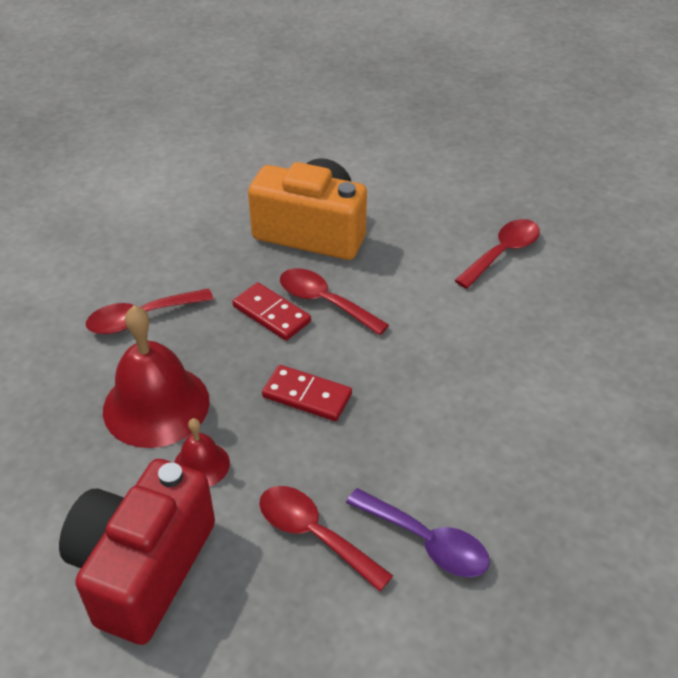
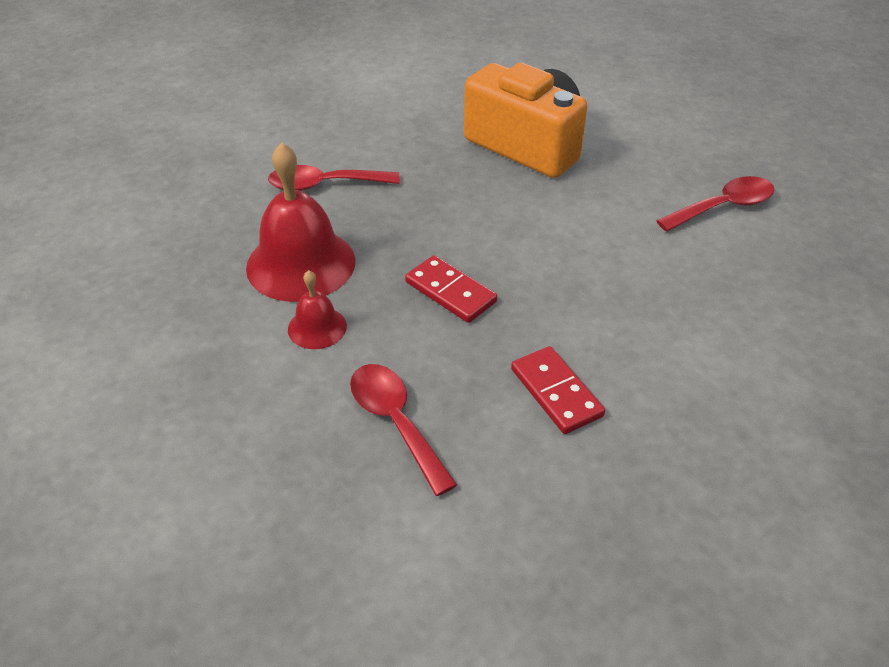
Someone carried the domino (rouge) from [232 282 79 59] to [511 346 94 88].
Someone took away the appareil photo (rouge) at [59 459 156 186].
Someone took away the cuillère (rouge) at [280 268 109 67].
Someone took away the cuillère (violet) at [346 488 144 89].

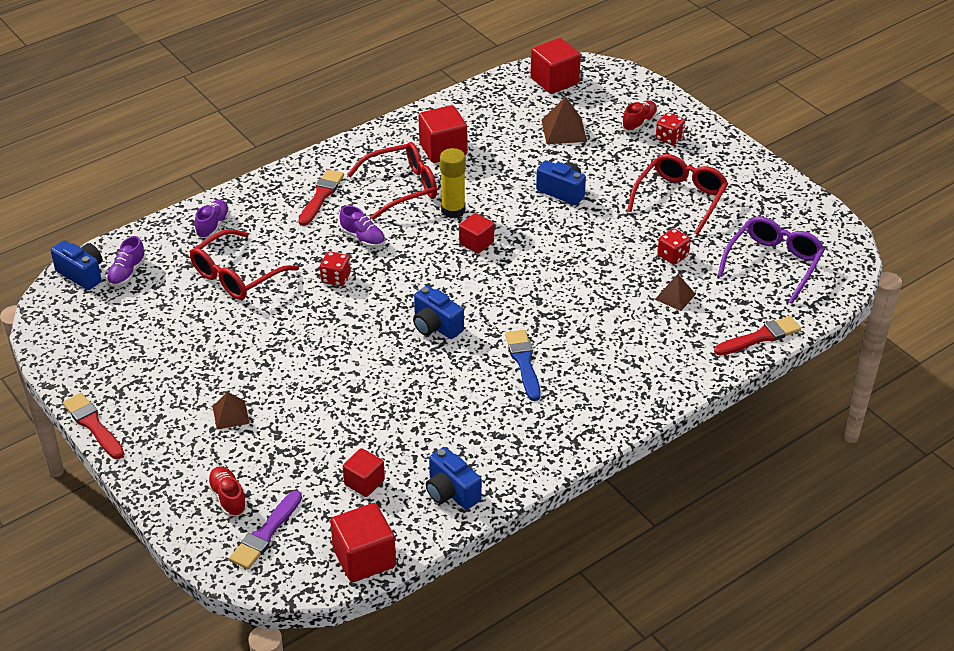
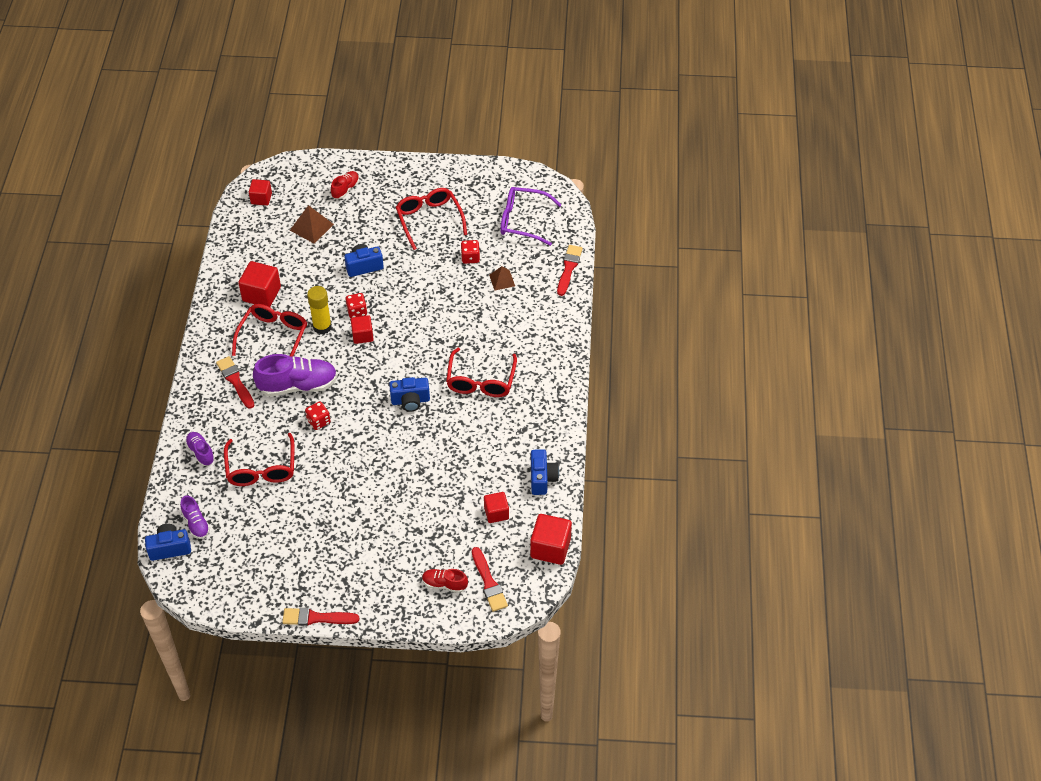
Someone scaled the cube (rouge) at [530 38 51 56] by 0.63.
Someone scaled the chaussure (violet) at [339 206 46 42] by 1.88.
Someone rotated the chaussure (rouge) at [622 100 36 32] by 45 degrees clockwise.
Someone carried the dé (rouge) from [656 113 29 32] to [346 293 21 25].
Someone swapped the pinceau (bleu) at [505 330 36 71] for the lunettes (rouge) at [446 348 71 49].
Someone repainted the pinceau (violet) at [229 491 73 78], which became the pinceau (rouge) at [472 547 36 65].
Someone rotated the lunettes (violet) at [718 217 107 87] by 60 degrees counterclockwise.
Someone rotated the appareil photo (bleu) at [426 447 56 63] by 90 degrees counterclockwise.
Someone took away the pyramide (marron) at [213 392 37 38].

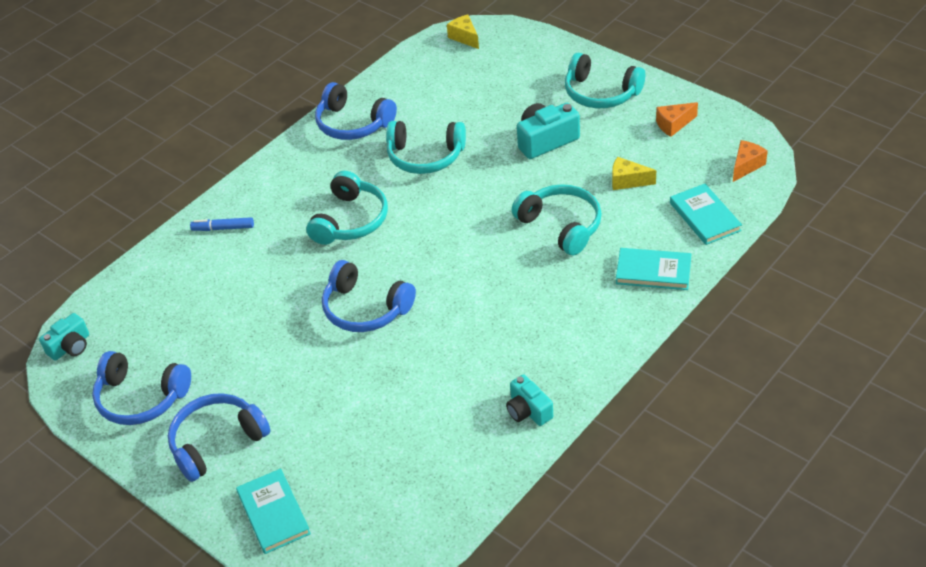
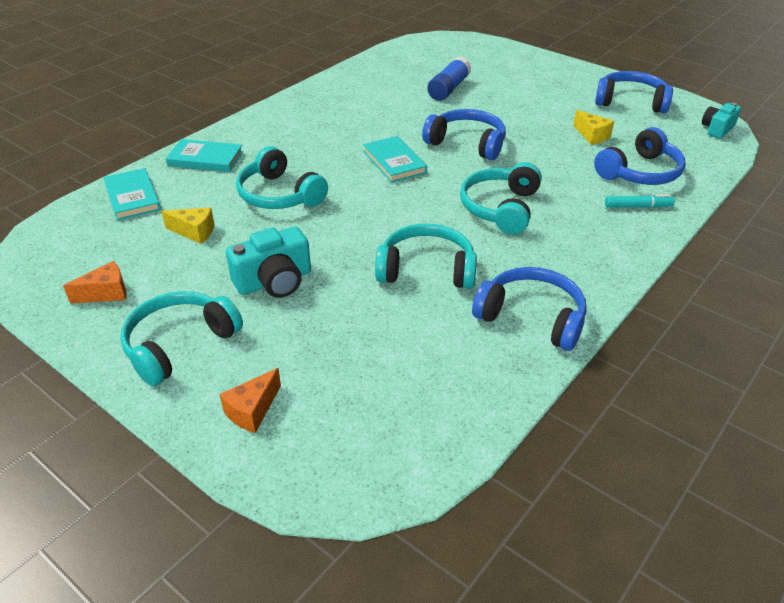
Someone rotated the casque audio (turquoise) at [565 53 80 55] by 75 degrees counterclockwise.
Someone carried the fromage (orange) from [733 140 35 42] to [220 368 61 65].
Someone carried the livre (turquoise) from [236 468 75 86] to [363 136 64 47].
Someone put down the bâton de colle (bleu) at [427 57 44 44].
Someone carried the fromage (jaune) from [447 15 32 34] to [573 110 41 35].
Someone carried the casque audio (bleu) from [168 393 102 89] to [594 127 92 58].
Someone repainted the feutre (bleu) at [190 217 64 14], which became the feutre (turquoise) at [605 194 70 14].
Someone took away the appareil photo (turquoise) at [506 374 47 52].

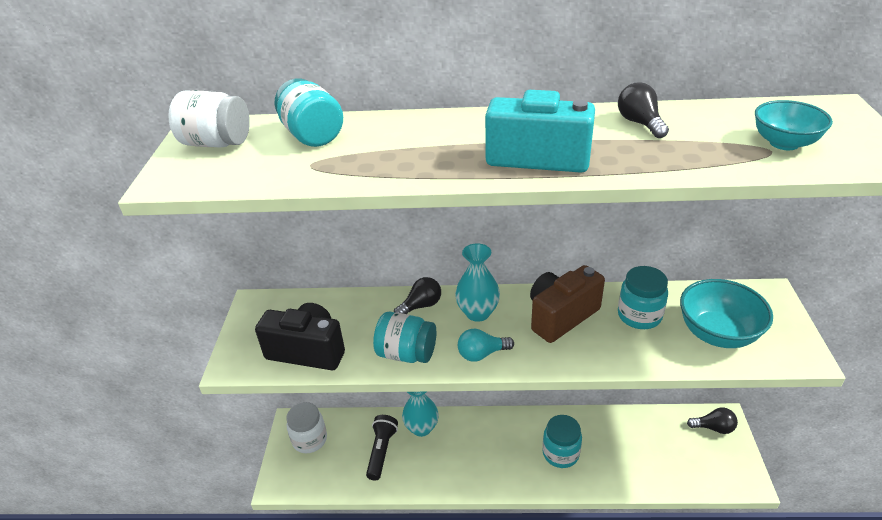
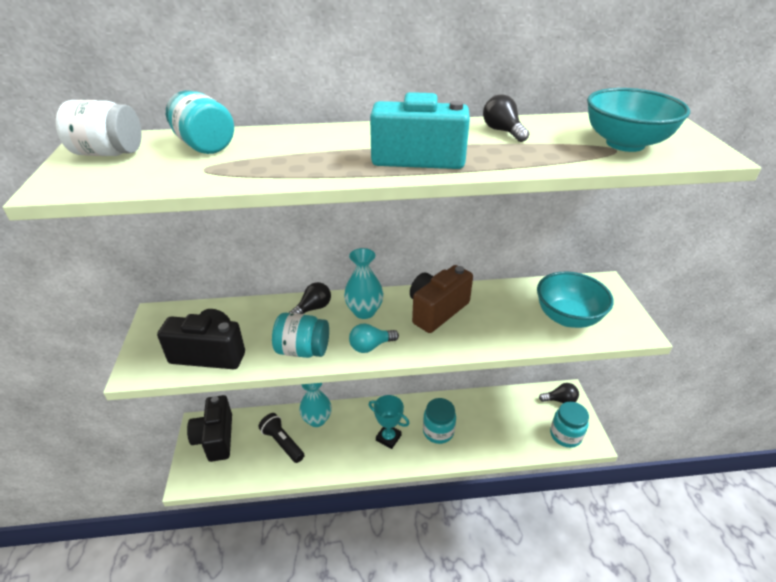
Someone swapped the bocal (blanc) at [286 402 41 51] for the appareil photo (noir) at [187 395 45 67].
Someone rotated the lampe de poche (noir) at [366 415 32 66] by 45 degrees counterclockwise.
Someone put down the trophée (turquoise) at [369 395 40 54].
Someone carried the bocal (turquoise) from [618 266 50 63] to [550 402 39 46].
Someone scaled the bol (turquoise) at [755 100 78 50] by 1.55.

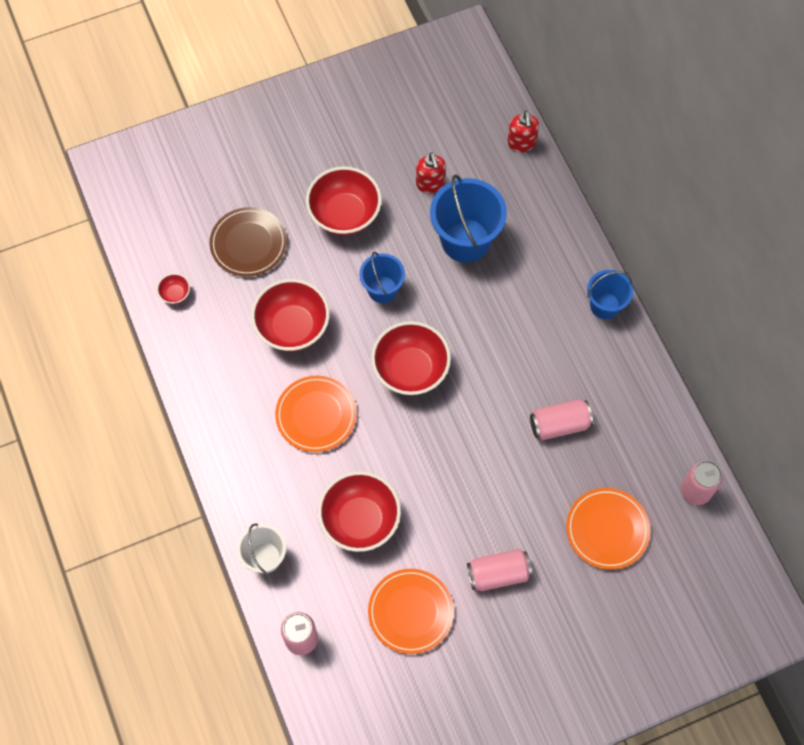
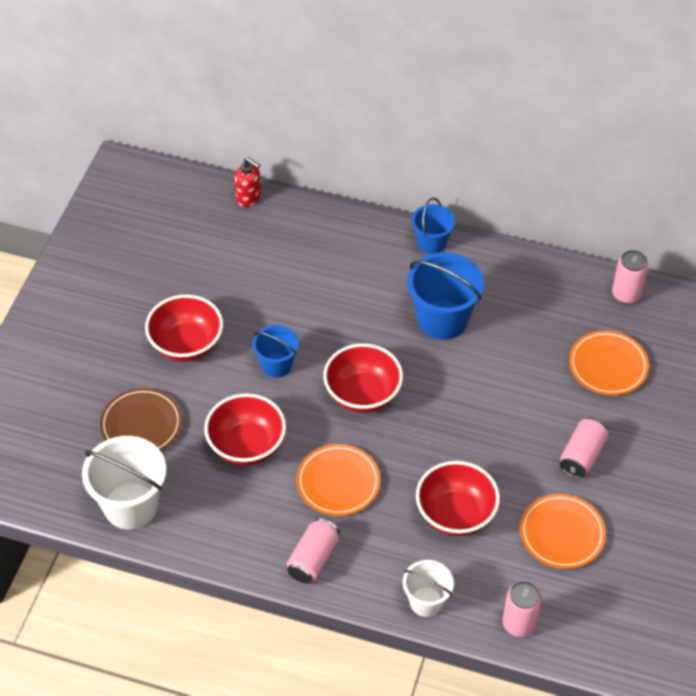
Someone swapped the bol (rouge) at [157 273 33 31] for the seau (blanc) at [82 436 84 93].
Someone carried the canette (rose) from [530 400 63 40] to [287 518 53 66].
Someone carried the seau (bleu) from [430 174 77 89] to [407 252 77 88].
Someone took away the distributeur de savon (rouge) at [416 153 30 40].

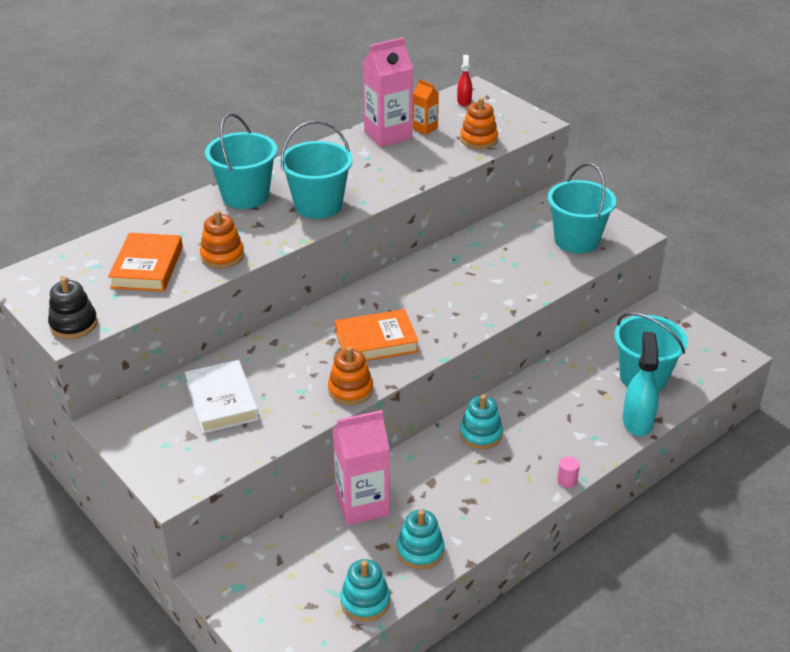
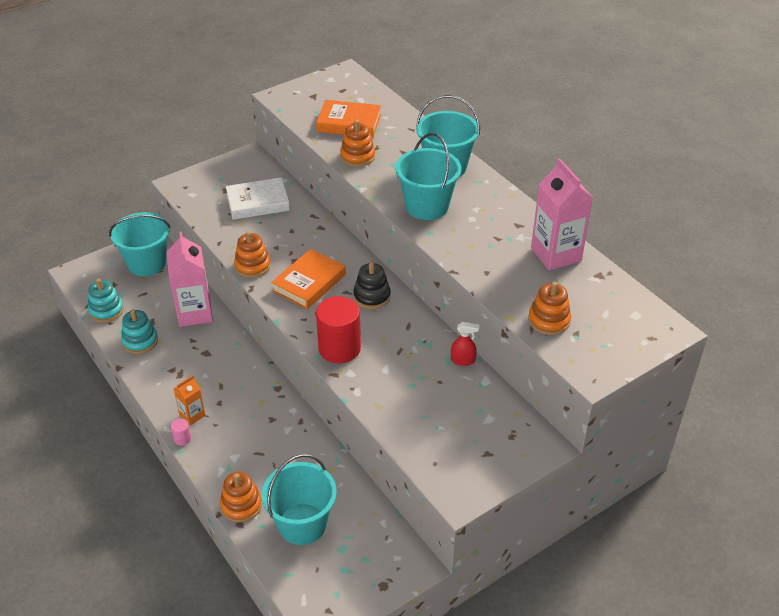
Someone carried the seau (turquoise) from [548 163 68 90] to [109 212 62 64].
Someone carried the brique de lait (orange) from [413 79 26 56] to [174 375 31 50].
Someone swapped the vaporisateur (turquoise) at [623 332 36 104] for the jouet à empiler (orange) at [220 472 42 50].
Someone rotated the livre (orange) at [335 309 84 52] by 45 degrees clockwise.
Someone put down the cylindre (rouge) at [316 296 45 67].
Someone carried the jouet à empiler (noir) from [48 277 50 62] to [353 262 38 47].
Someone carried the vaporisateur (rouge) from [457 55 15 51] to [451 322 28 44].
Someone took away the jouet à empiler (turquoise) at [460 395 43 54].

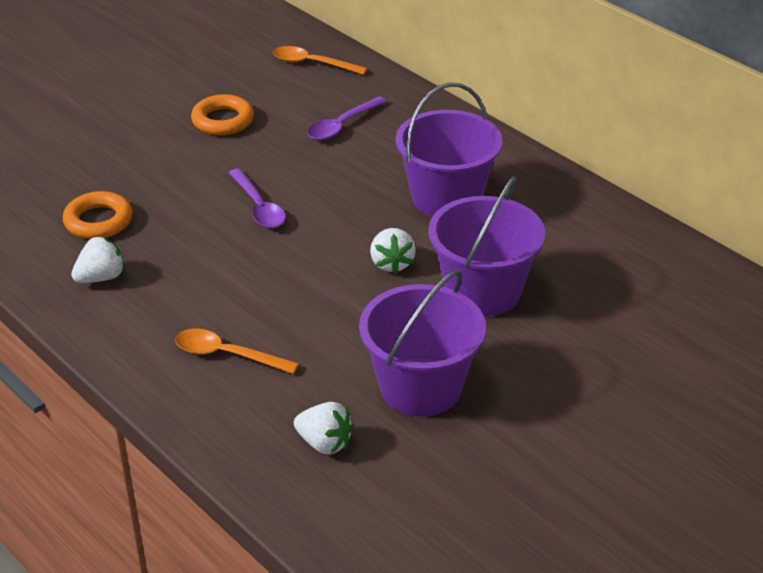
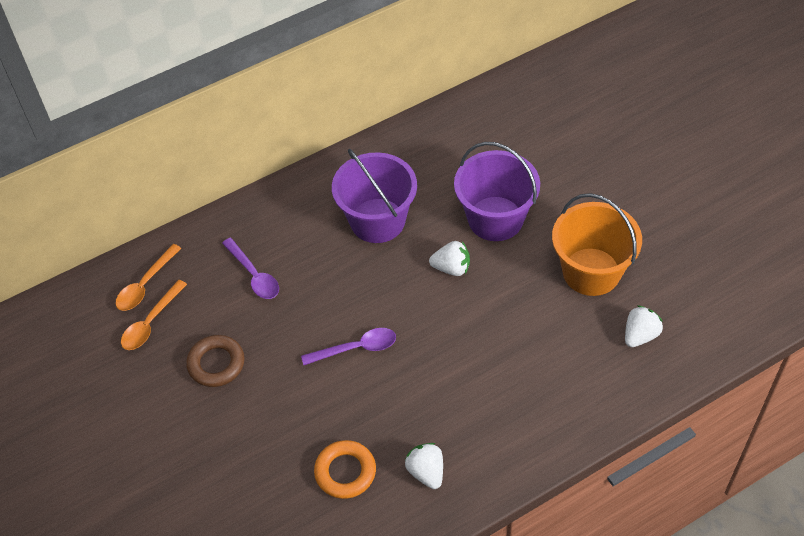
Someone carried the cuillère (orange) from [175 329 124 45] to [121 280 66 70].
Someone repainted the anneau (orange) at [191 94 63 41], which became the anneau (marron) at [186 335 59 52].
Someone repainted the seau (violet) at [359 270 127 147], which became the seau (orange) at [552 193 90 103].

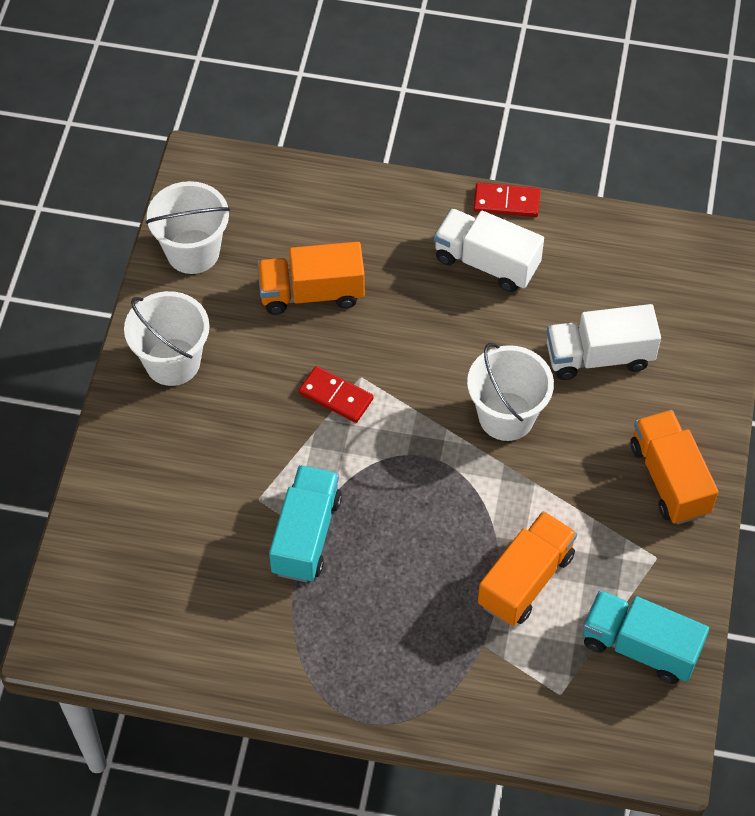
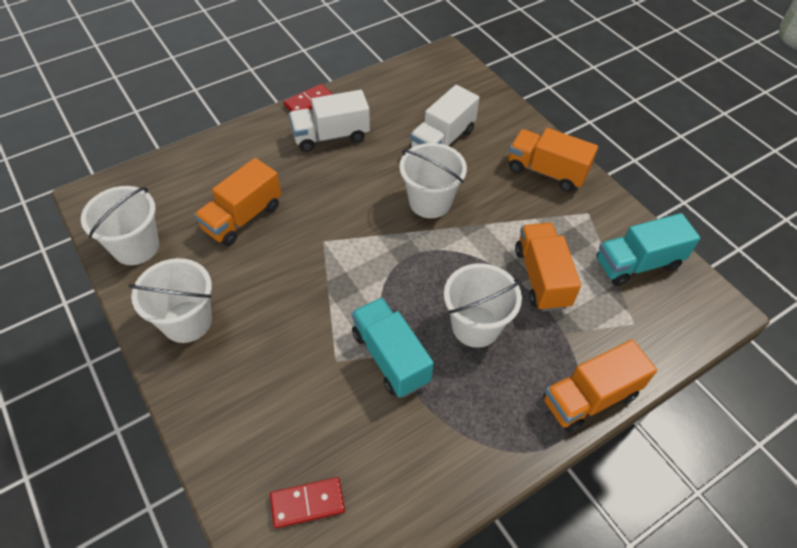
Someone carried the domino (rouge) from [299 366 74 57] to [270 477 75 51].
Someone put down the seau (blanc) at [444 263 78 85].
Someone put down the camion (orange) at [543 339 114 94].

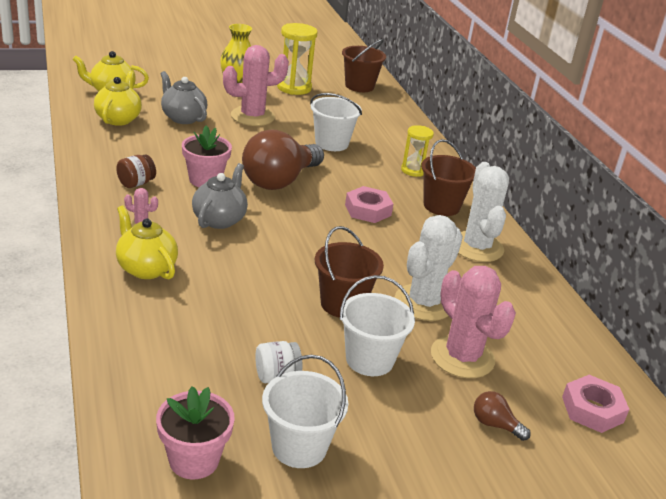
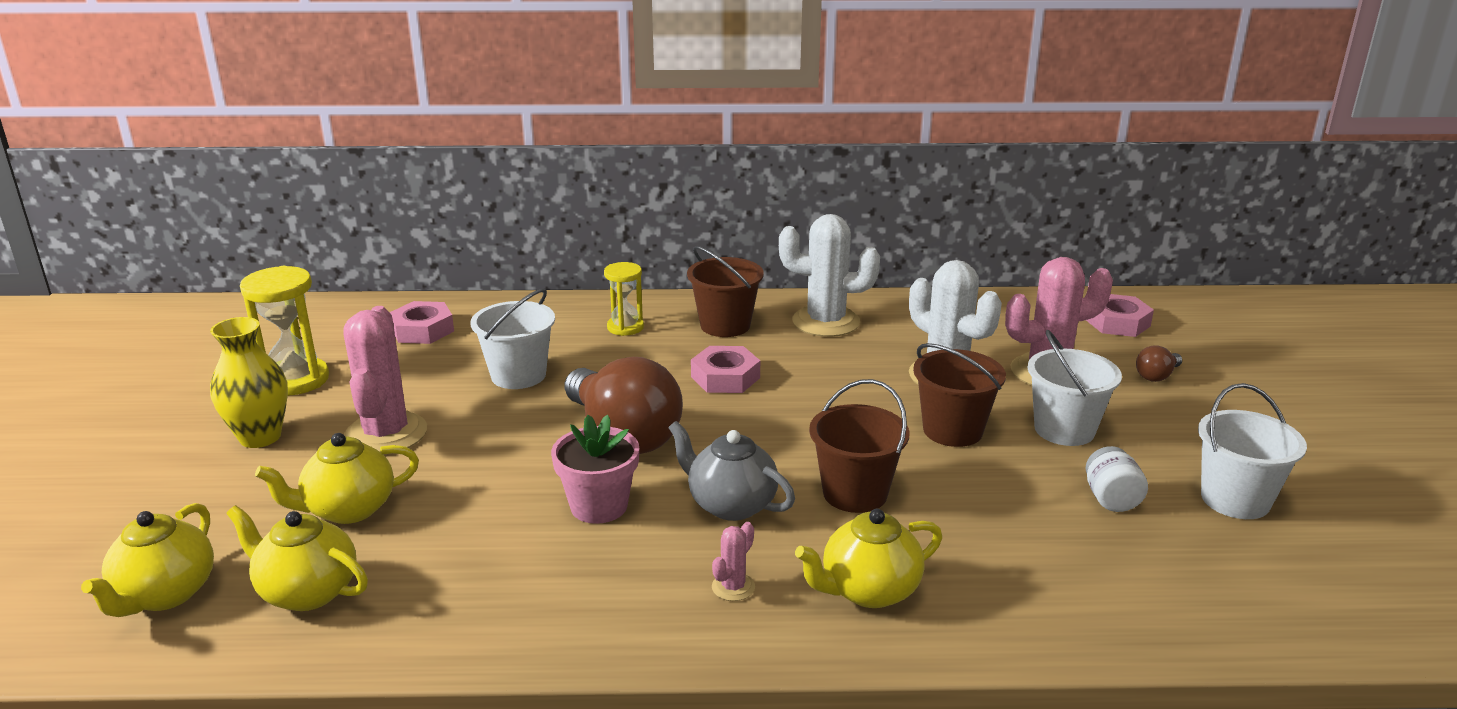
Someone repainted the théière (gris) at [160 71 47 53], which became the théière (jaune) at [255 433 164 91].
Someone put down the écrou (rose) at [390 301 64 43].
Someone carried the seau (marron) from [342 39 44 53] to [809 379 100 134].
Someone took away the bocal (marron) at [116 154 40 34].
Someone took away the pot de fleurs (rose) at [156 386 79 93].

